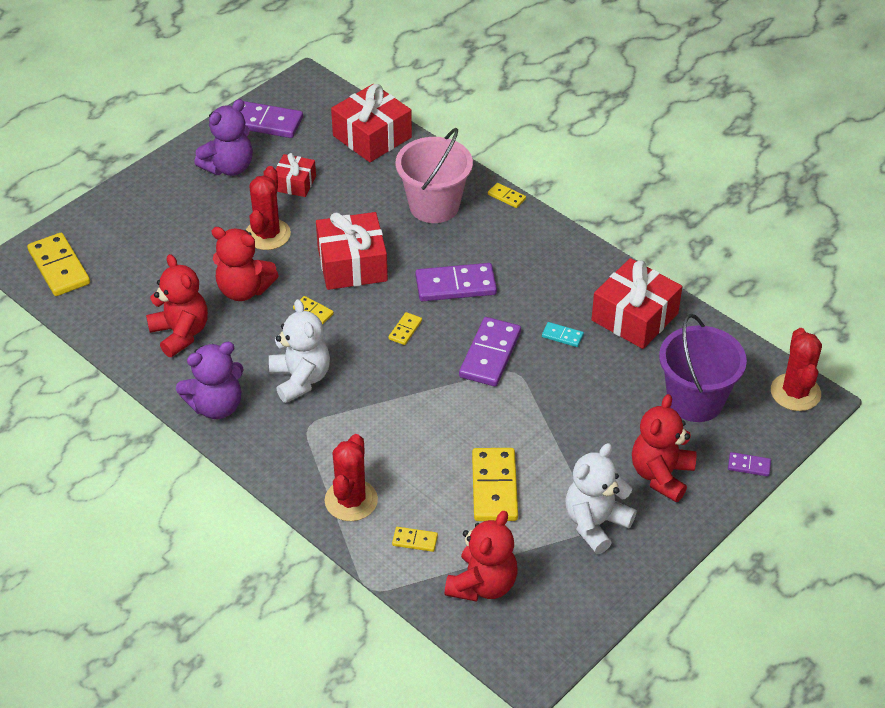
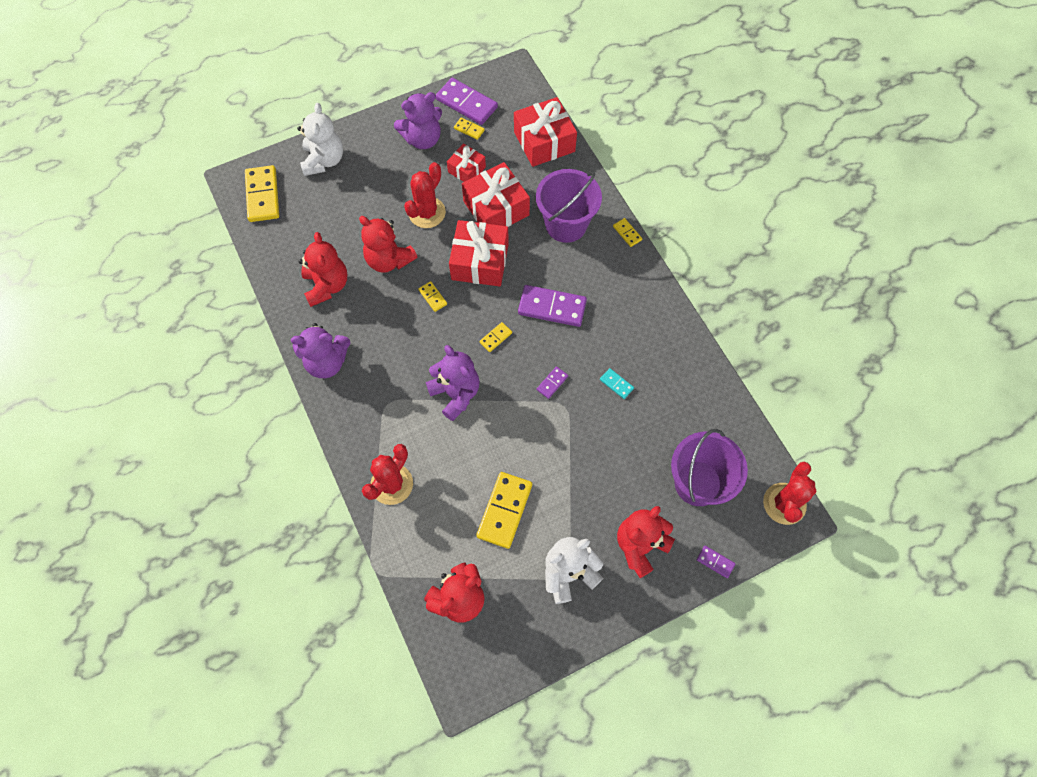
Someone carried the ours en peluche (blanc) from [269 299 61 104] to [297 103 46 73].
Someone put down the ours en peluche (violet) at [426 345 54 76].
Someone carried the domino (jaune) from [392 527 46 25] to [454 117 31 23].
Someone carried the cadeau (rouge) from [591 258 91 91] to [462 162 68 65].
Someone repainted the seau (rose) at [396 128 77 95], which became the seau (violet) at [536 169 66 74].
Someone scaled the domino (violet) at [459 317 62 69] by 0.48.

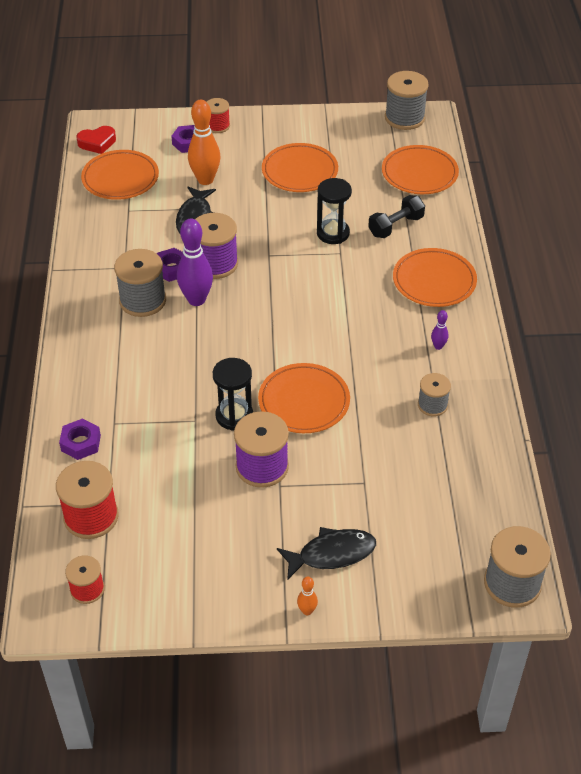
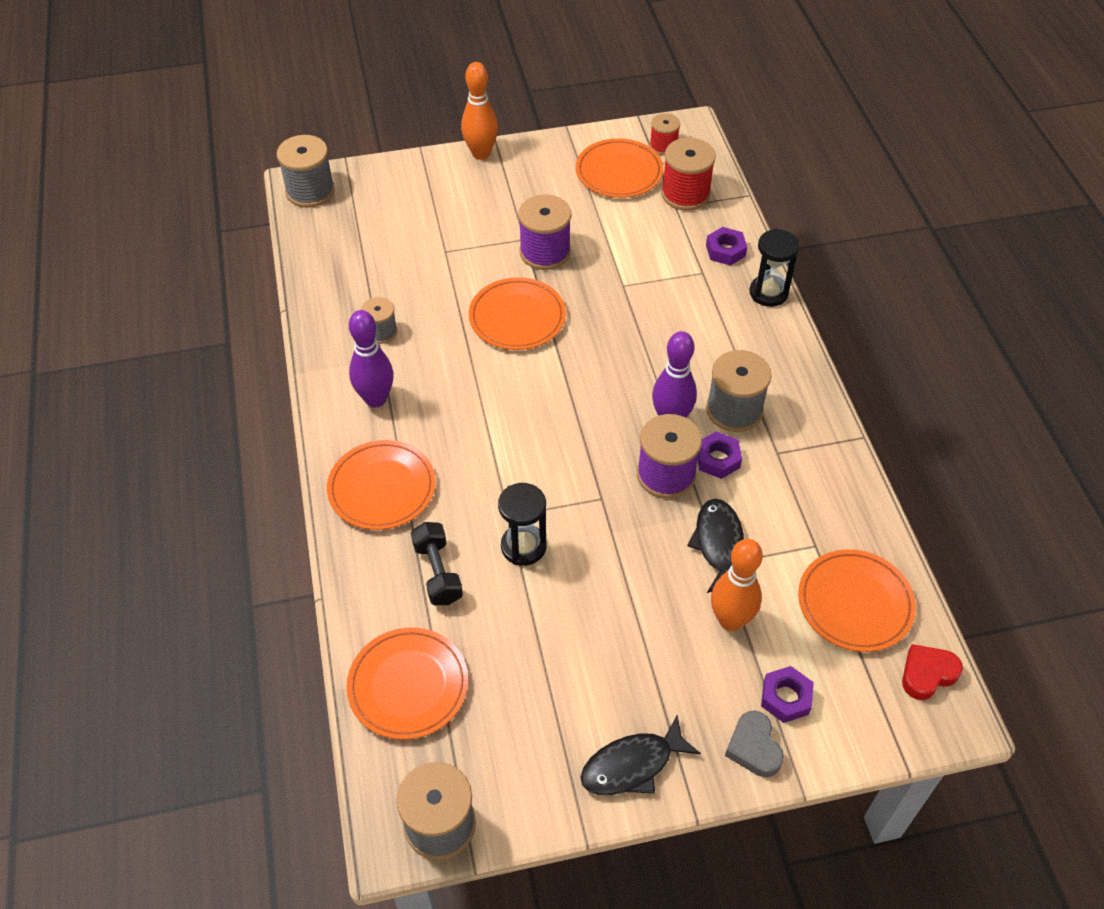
Someone scaled the quille (violet) at [431 310 17 40] by 2.16.
Someone rotated the haltère (noir) at [368 195 57 43] by 60 degrees counterclockwise.
Someone scaled the quille (orange) at [297 577 21 38] by 2.16.
Someone carried the assiette (orange) from [262 143 76 49] to [576 138 87 60].
Someone carried the poisson (noir) from [277 527 99 53] to [580 715 121 80].
Someone swapped the bobine (rouge) at [207 98 23 35] for the cœur (gris) at [725 711 59 66].
Someone carried the sablier (noir) from [213 358 40 73] to [749 229 50 78].

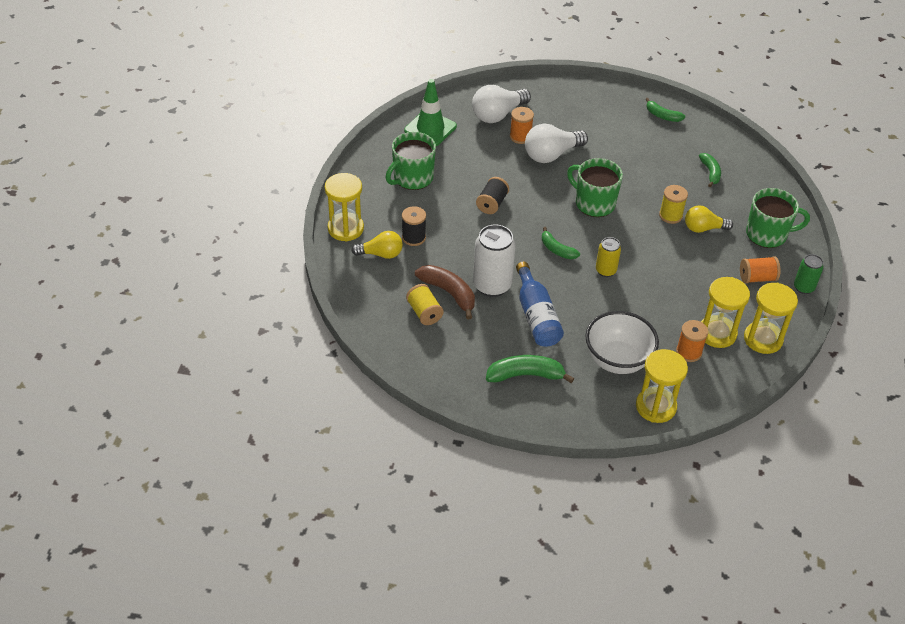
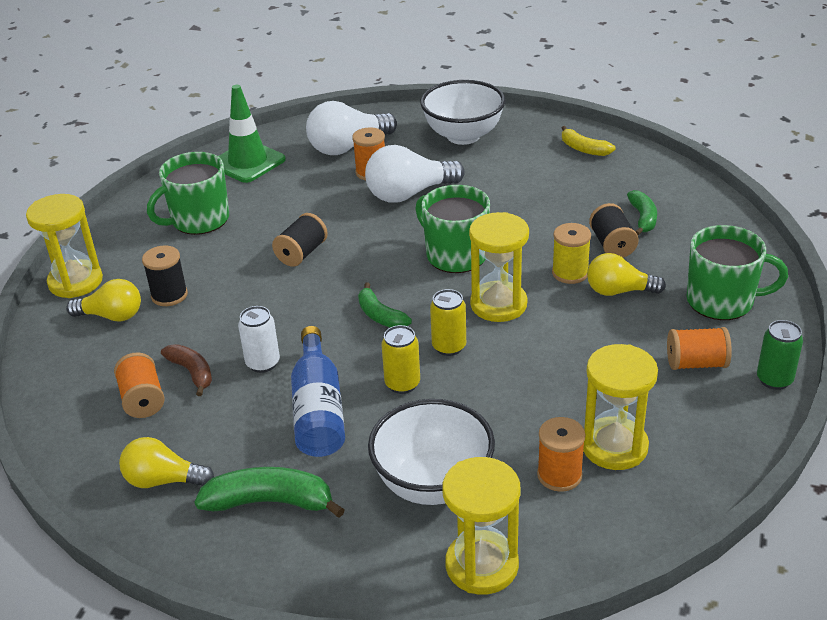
Someone repainted the bobine (jaune) at [406 284 38 41], which became the bobine (orange) at [114 352 51 66].
Someone put down the ampoule (jaune) at [119 437 95 51].
Someone scaled the banane (marron) at [415 265 60 54] by 0.64.
Someone scaled the canette (blanc) at [473 224 43 73] by 0.56.
Someone put down the canette (jaune) at [381 325 39 69].
Someone put down the bol (blanc) at [420 80 86 65].
Someone carried the sablier (jaune) from [744 283 54 71] to [469 212 60 110].
Someone repainted the banane (vert) at [646 98 39 24], which became the banane (jaune) at [562 126 54 30].
Someone put down the bobine (noir) at [589 203 50 55].

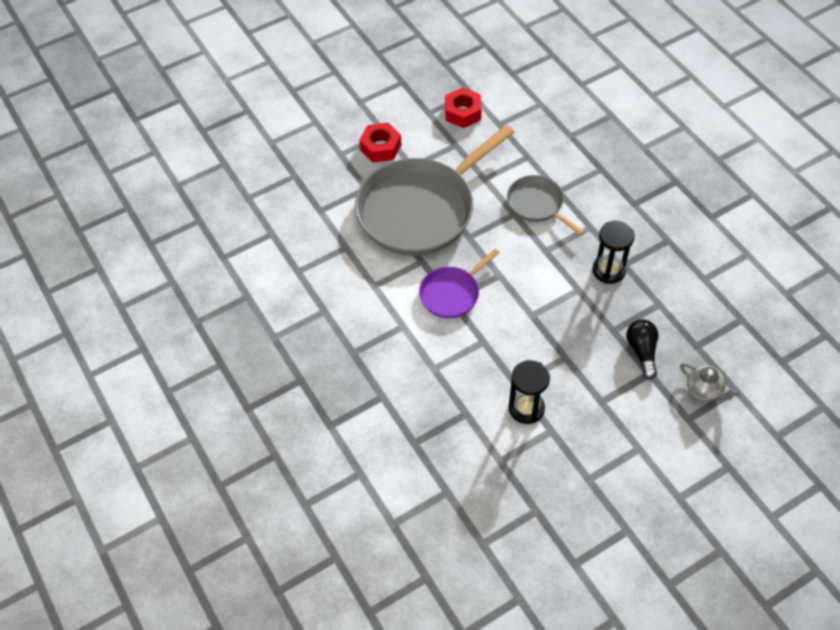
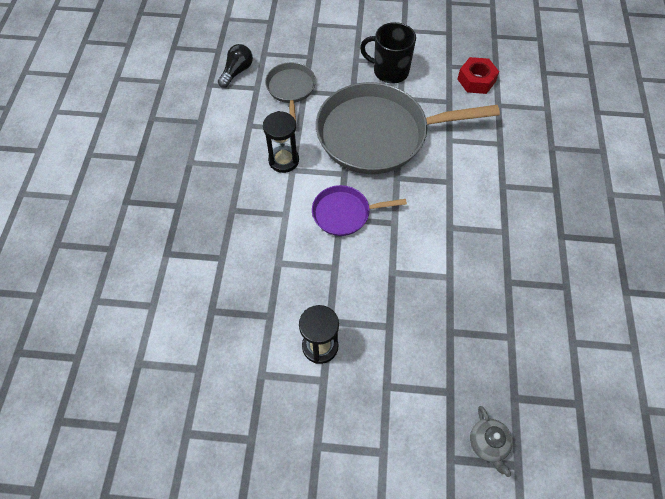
Someone carried the ampoule (noir) from [626 319 33 60] to [218 44 35 44].
Someone carried the sablier (noir) from [592 220 43 64] to [263 111 36 62].
Someone carried the poêle (gris) from [507 175 78 61] to [265 62 51 59].
Someone swapped the écrou (rouge) at [359 123 42 39] for the tasse (noir) at [360 22 56 62].

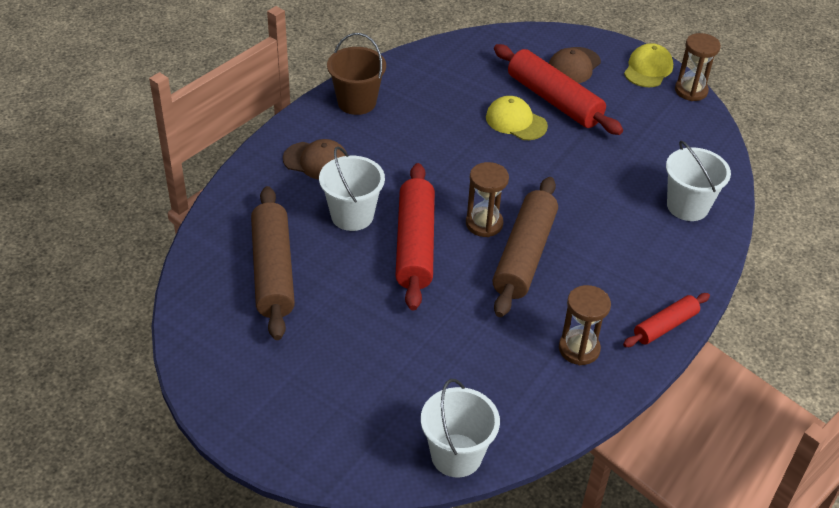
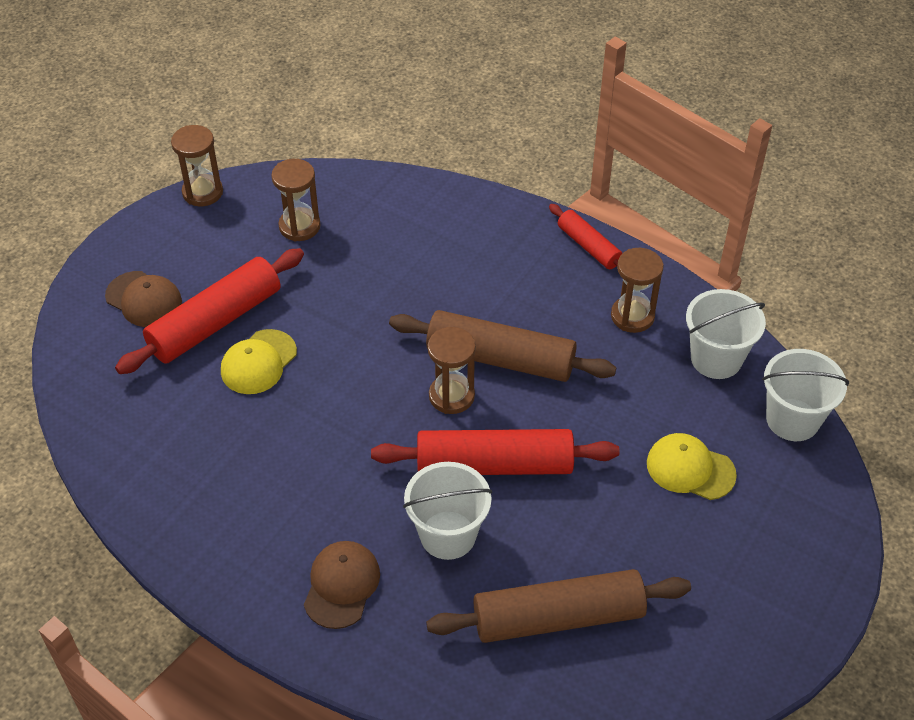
Someone put down the sablier (marron) at [271 159 50 82].
Someone carried the casquette (jaune) from [624 43 49 44] to [647 433 90 67].
Someone carried the seau (blanc) from [666 140 65 81] to [686 289 80 90].
Someone took away the seau (marron) at [327 33 59 82].

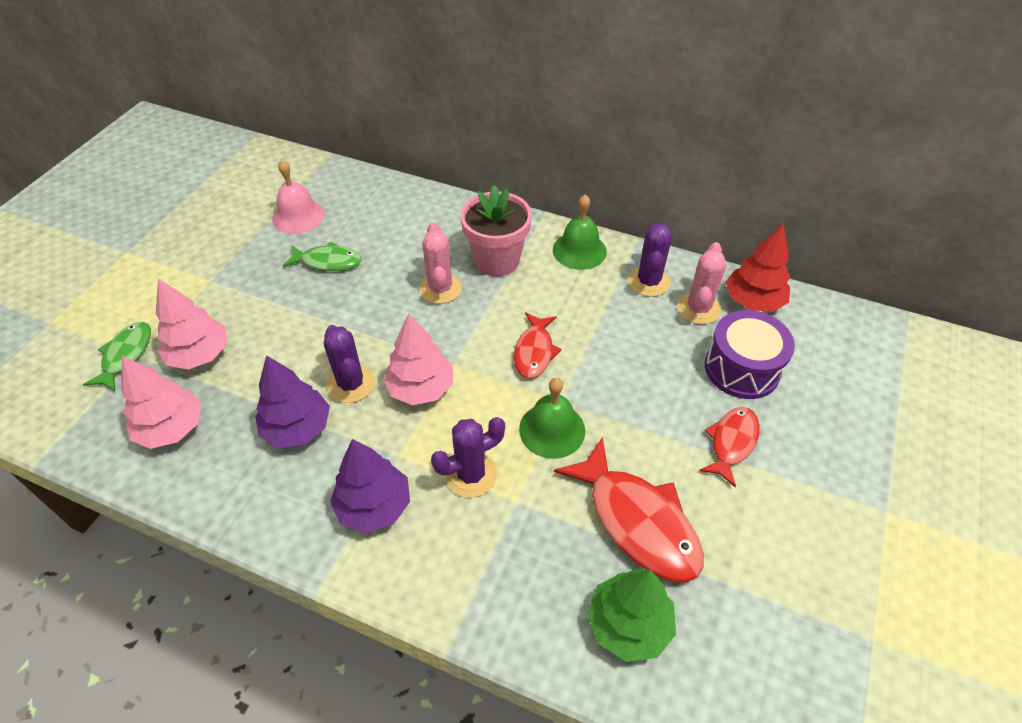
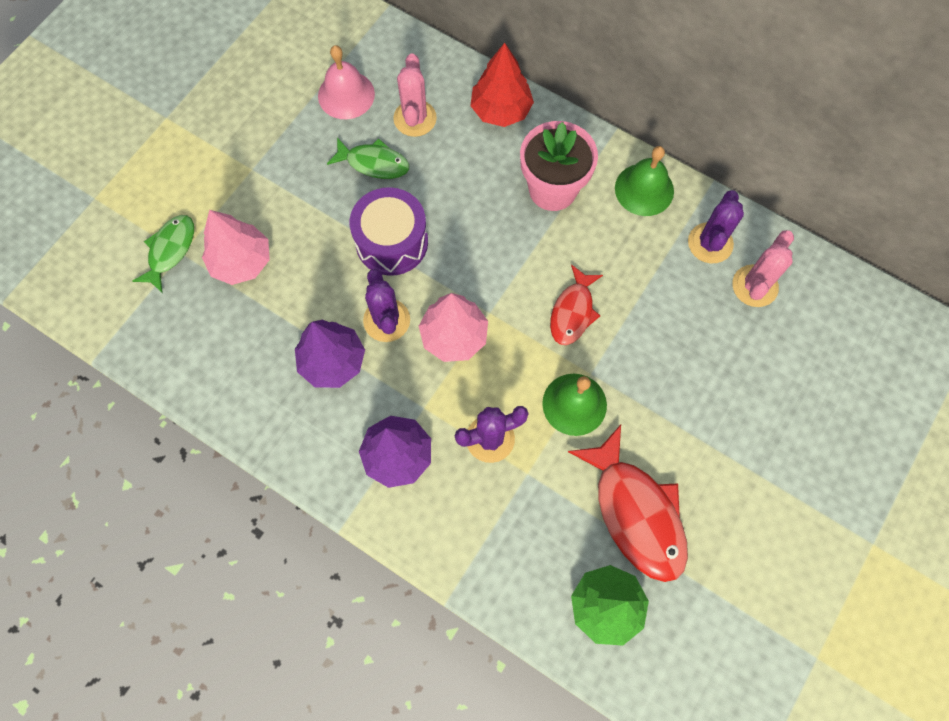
Someone carried the tambour (violet) from [705 310 90 89] to [350 187 78 89].
Someone carried the cactus (rose) from [419 223 43 81] to [393 53 44 84].
Someone carried the arbre (rouge) from [726 223 64 89] to [470 43 64 84].
Someone took away the arbre (rose) at [121 356 81 93].
Someone took away the poisson (rouge) at [699 407 61 81].

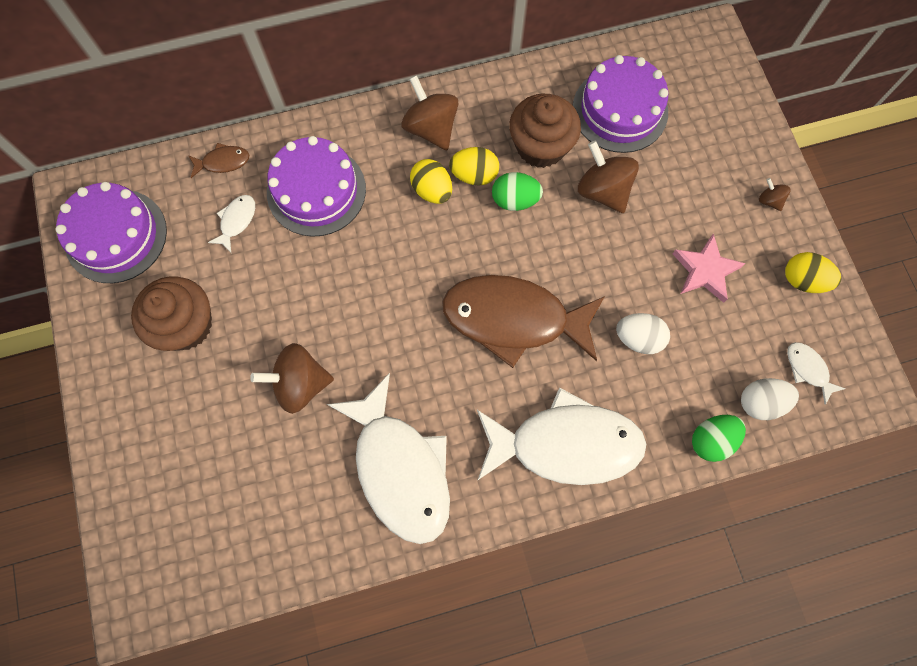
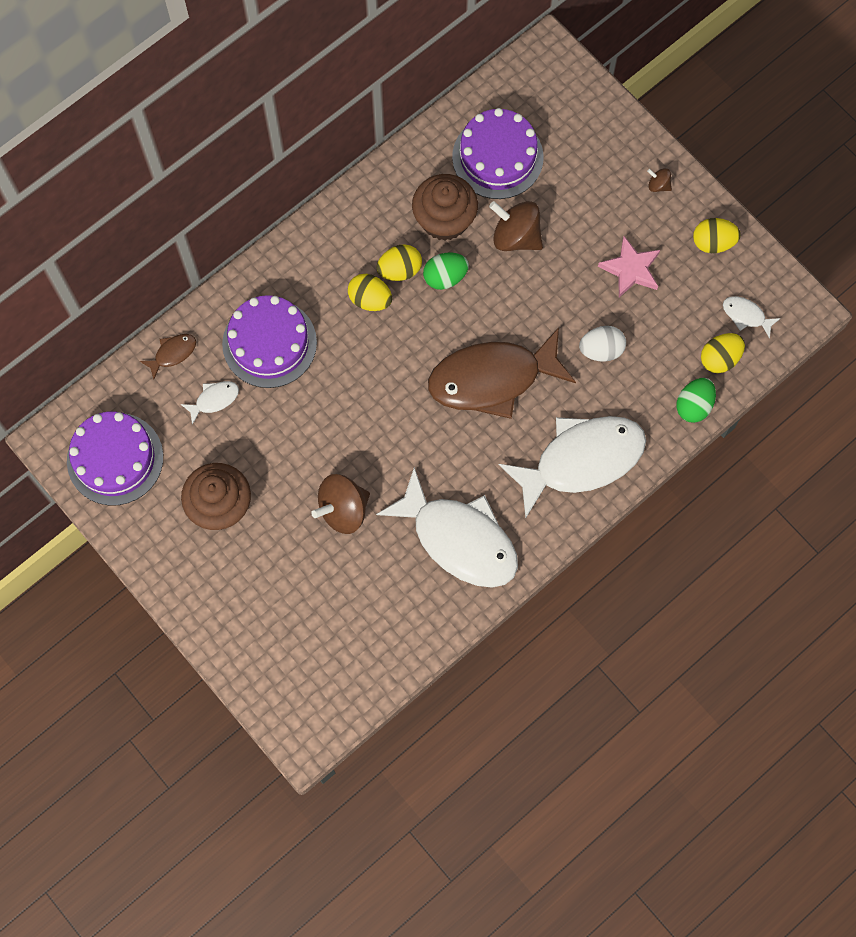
Someone rotated the poisson (blanc) at [208 195 47 57] by 60 degrees clockwise.
Someone repainted the œuf (blanc) at [741 378 58 42], which became the œuf (jaune) at [701 333 44 40].
Someone took away the toupie (marron) at [401 75 58 75].

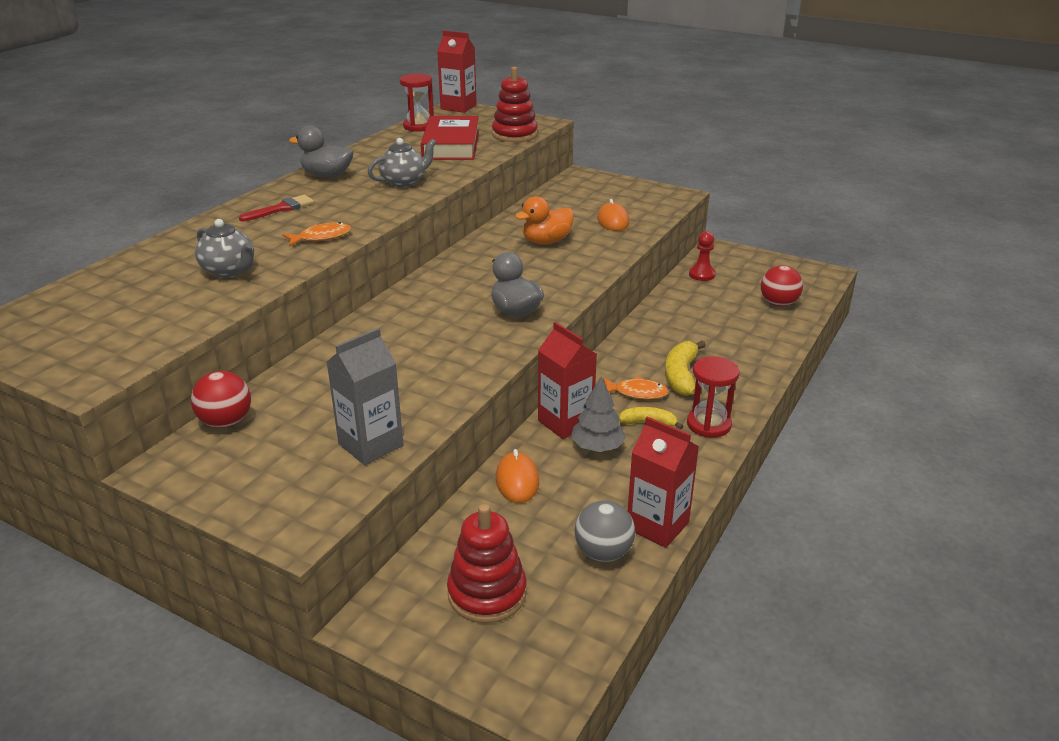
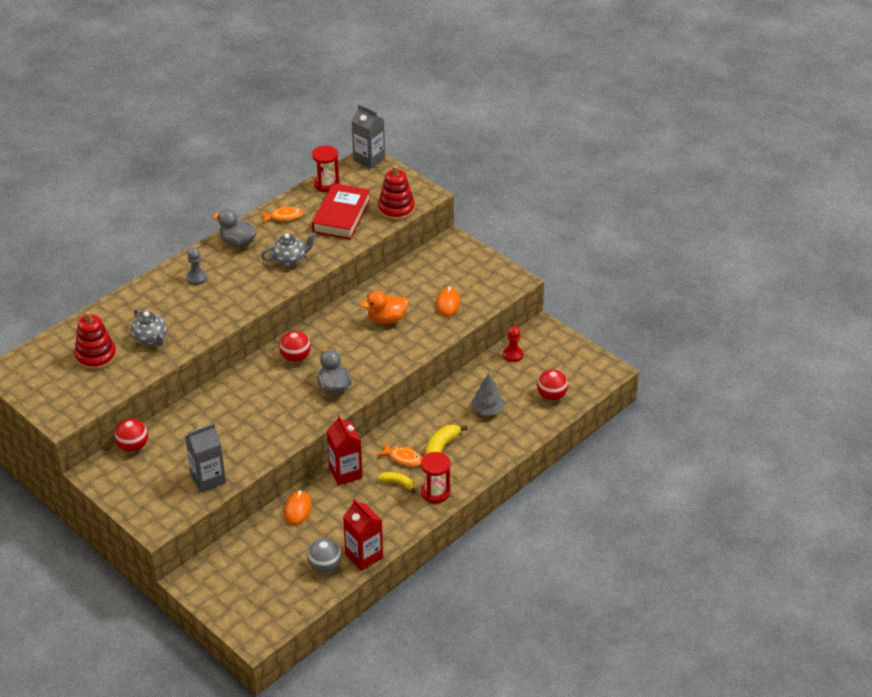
Someone carried the jouet à empiler (rouge) from [447 504 80 119] to [74 311 43 60].
Someone swapped the pinceau (rouge) at [239 195 75 27] for the pion (gris) at [186 248 21 37].
Someone carried the poisson (orange) from [282 222 69 25] to [261 206 42 17].
Someone put down the balle (rouge) at [279 331 32 31].
Someone repainted the brique de lait (rouge) at [437 31 40 82], which became the brique de lait (gris) at [352 104 33 65].
Someone carried the arbre (gris) from [571 377 55 75] to [471 373 33 42].

